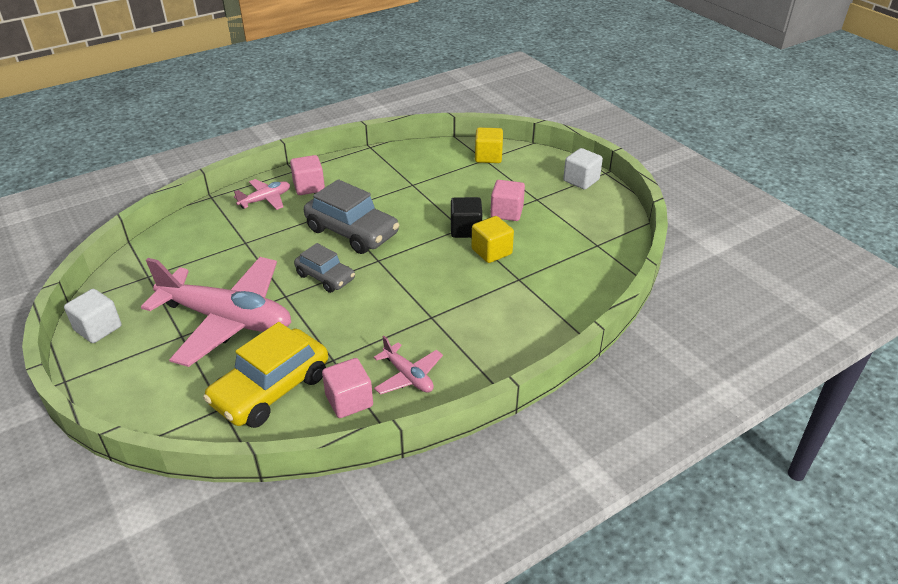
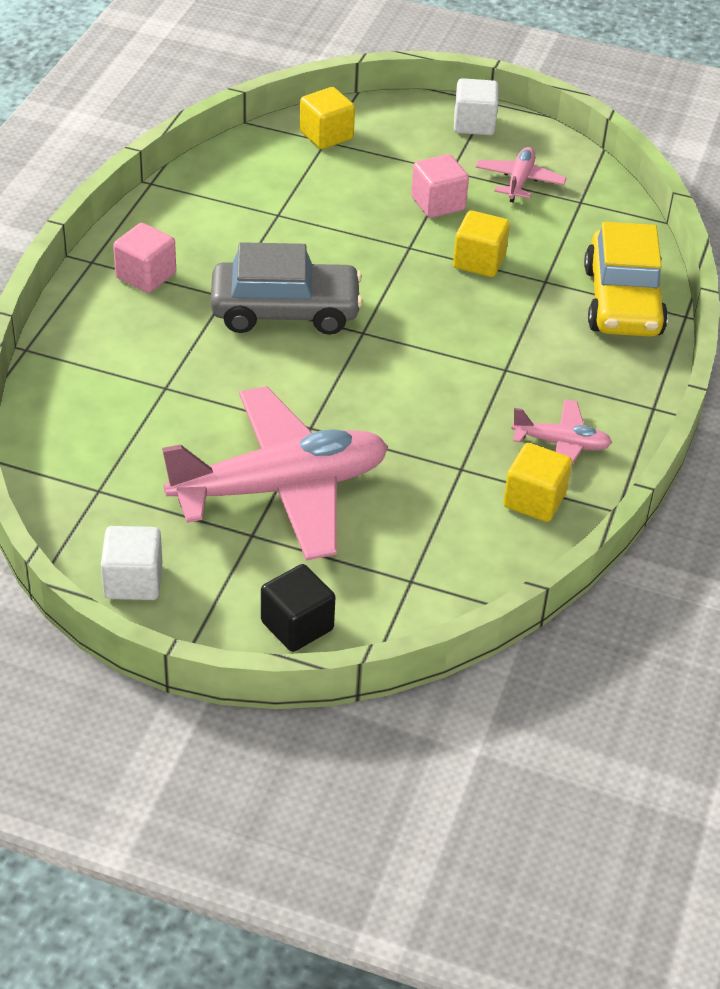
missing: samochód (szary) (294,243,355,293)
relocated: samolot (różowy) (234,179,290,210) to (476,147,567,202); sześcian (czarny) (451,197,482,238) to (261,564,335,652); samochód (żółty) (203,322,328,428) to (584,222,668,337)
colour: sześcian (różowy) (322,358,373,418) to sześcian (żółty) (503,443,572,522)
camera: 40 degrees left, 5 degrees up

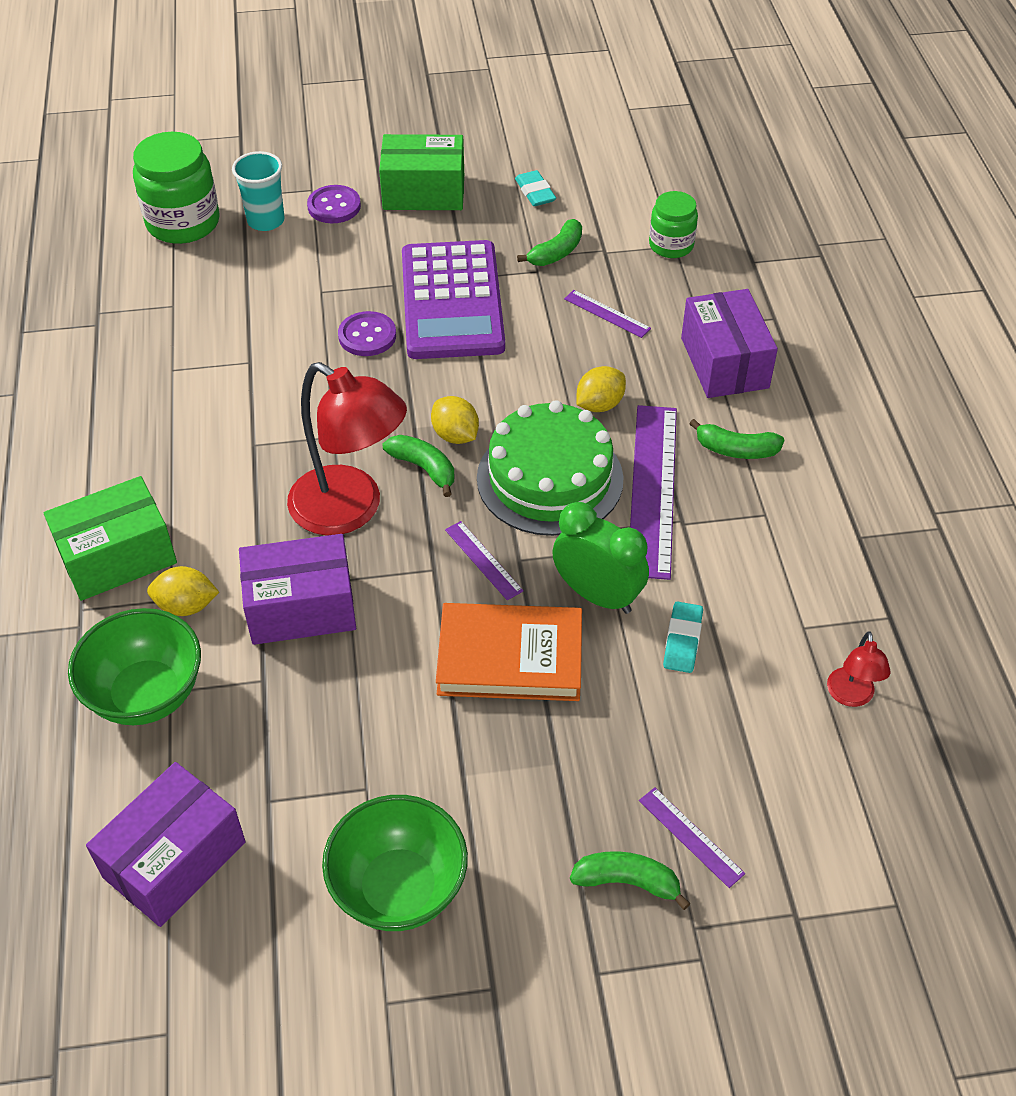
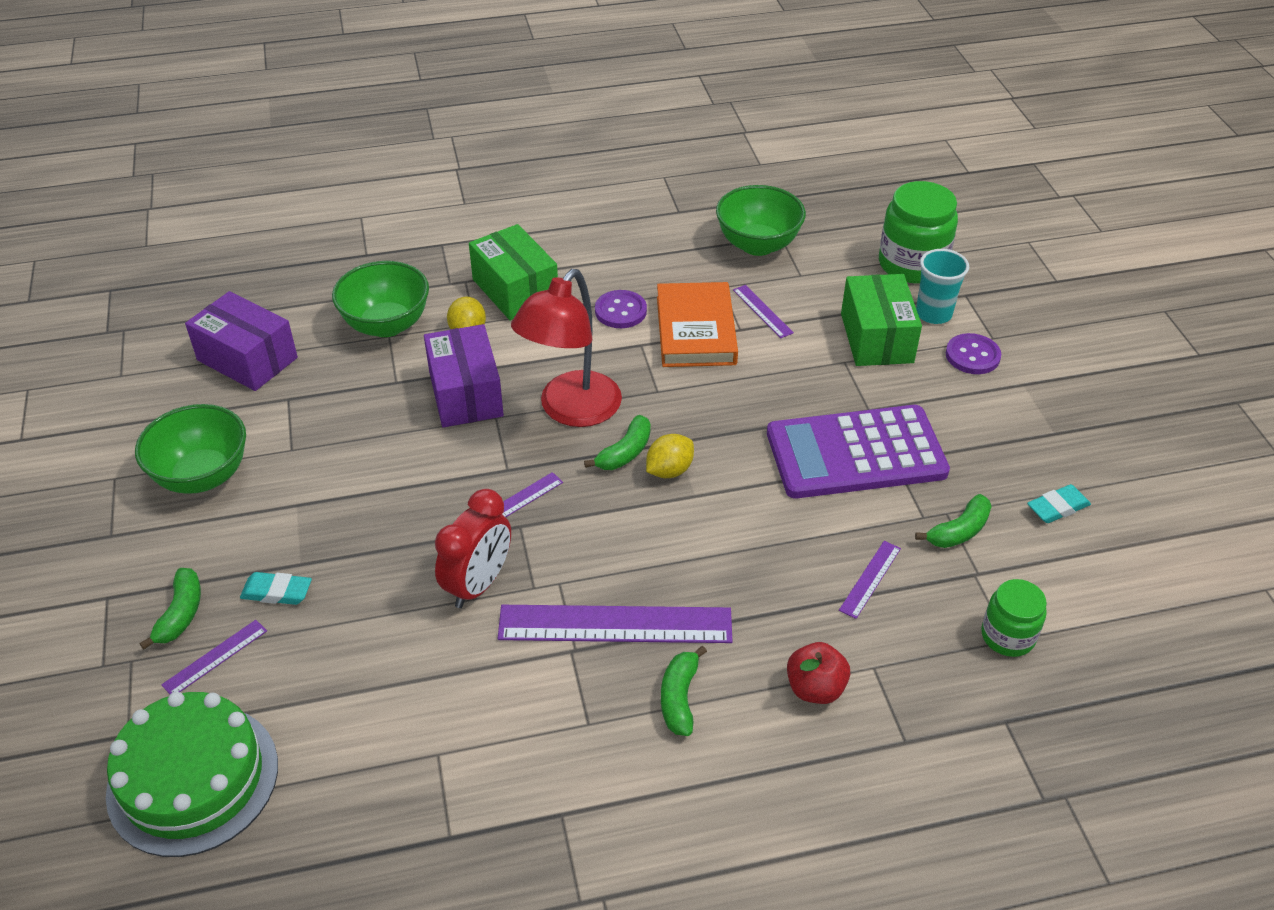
missing: cytryna (żółty) (576,366,626,412); lampka (czerwony) (827,631,891,707)
appeared: miska (zielony) (716,185,806,256); linijka (fioletowy) (733,285,794,338)
relocated: pudełko (zielony) (379,134,464,210) to (841,274,922,366); guzik (fioletowy) (338,311,396,356) to (595,290,647,328); tort (zielony) (477,400,624,536) to (106,692,278,857); gumka do mazania (turkusowy) (663,601,703,673) to (240,572,312,605); książka (pomarańczowy) (436,603,582,701) to (657,282,738,367)
exchanged: pudełko (fioletowy) (681,289,778,398) to jabłko (czerwony) (787,642,850,704)
colour: budzik (zielony) (552,502,649,614) to budzik (czerwony) (435,489,511,608)
spun: banan (zielony) (517,219,582,266) = (915,494,992,548) 75 degrees counterclockwise
camera: 85 degrees right, 5 degrees down

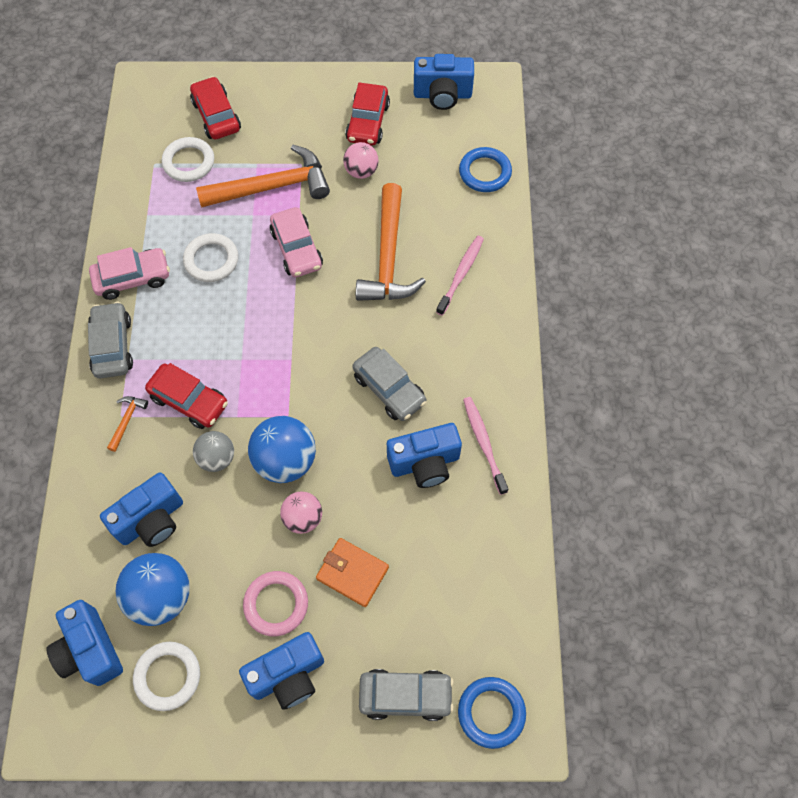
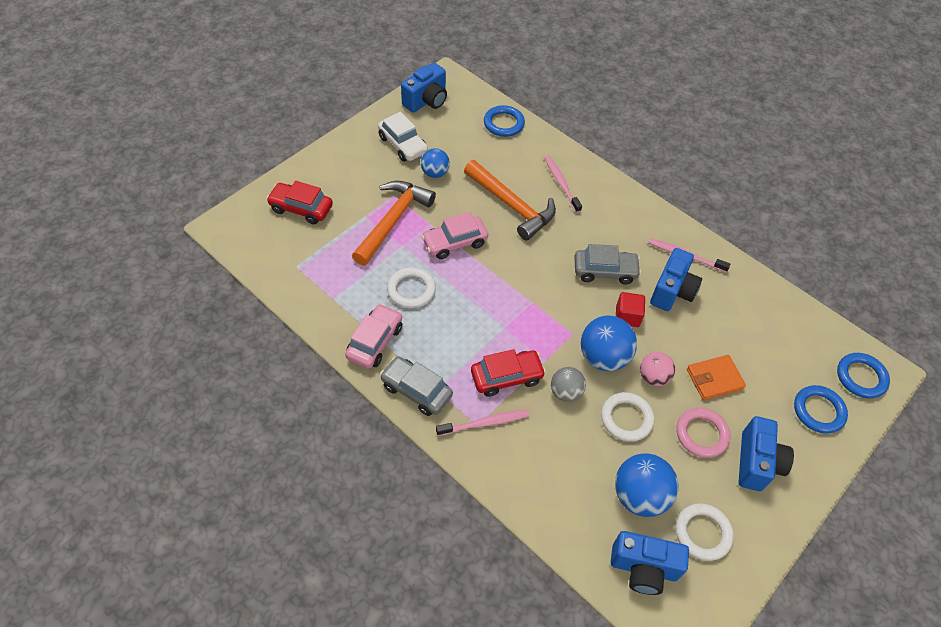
missing: aparat fotograficzny (niebieski) (100,472,183,547)
appeared: sześcian (czerwony) (616,292,645,327)
relocated: pierścień (biały) (162,137,214,182) to (601,392,654,442)
exchanged: młotek (pomarańczowy) (107,396,148,452) to szczoteczka do zębów (różowy) (436,410,529,436); samochód (szary) (359,669,454,721) to pierścień (niebieski) (794,385,848,434)
colour: samochód (czerwony) (345,82,390,145) to samochód (biały) (378,112,428,162); piłka (różowy) (343,142,379,179) to piłka (niebieski) (421,148,450,178)
spun: samochód (różowy) (270,207,323,277) = (421,212,488,259) 135 degrees clockwise
camera: 50 degrees left, 10 degrees down

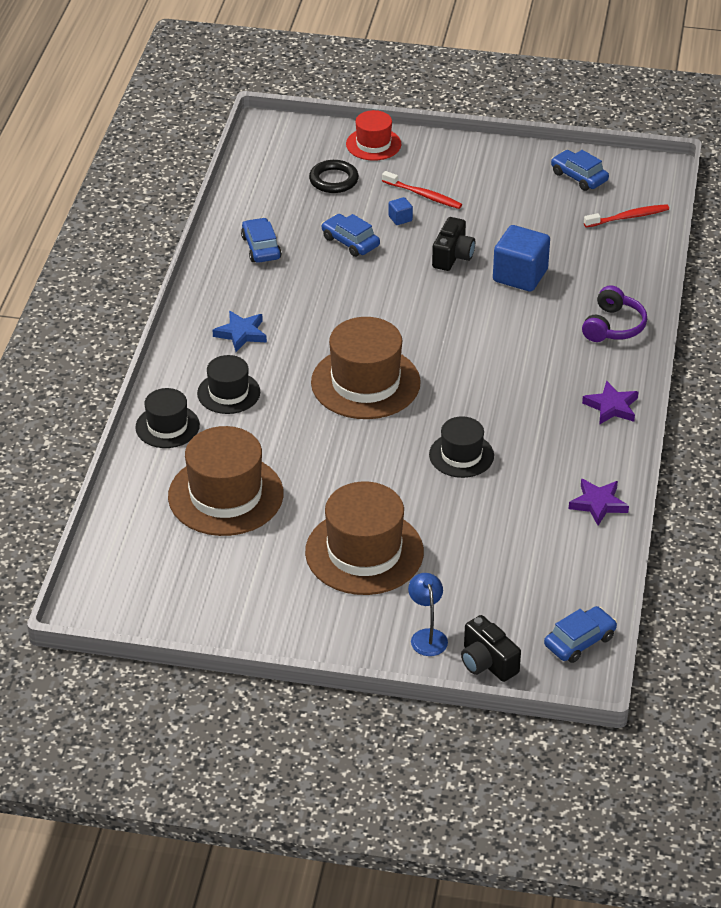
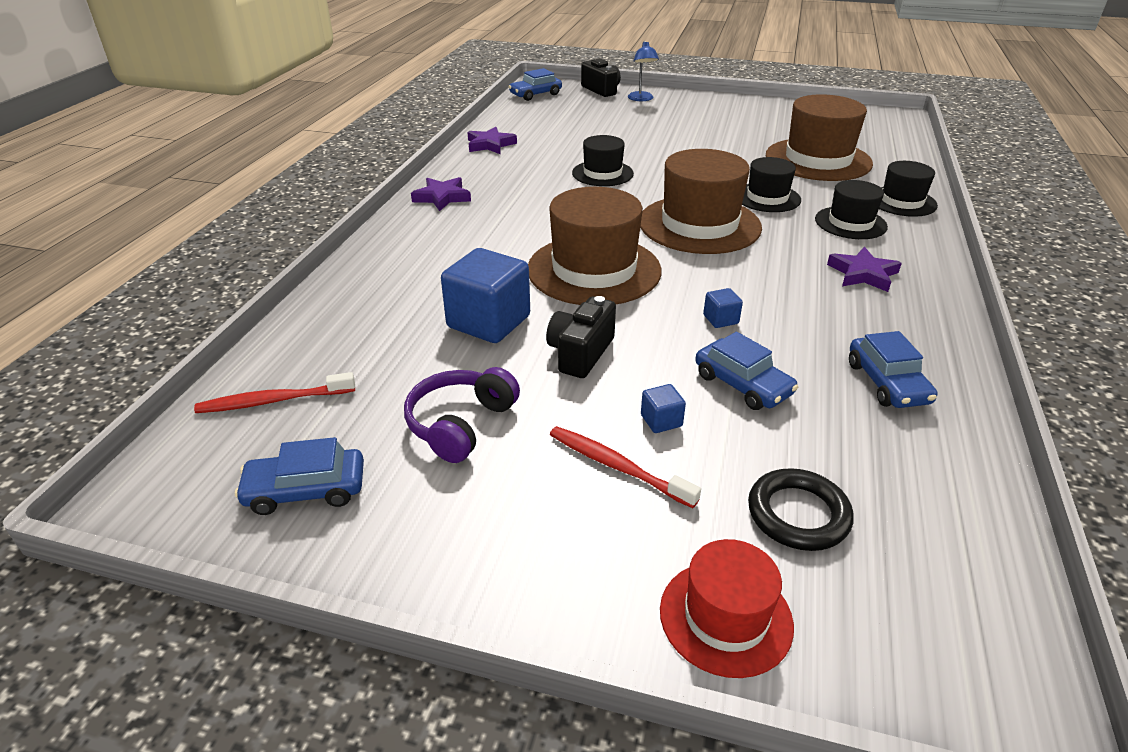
appeared: kapelusz (czarny) (742,157,801,212); sześcian (niebieski) (703,288,743,328)
relocated: słuchawki (fioletowy) (582,285,647,342) to (404,367,520,463); kapelusz (brązowy) (305,482,424,595) to (528,187,662,305)
colour: gwiazda (niebieski) (213,311,267,352) to gwiazda (fioletowy) (827,247,902,292)
spun: samochód (niebieski) (551,150,609,191) = (235,437,364,515) 120 degrees clockwise
camera: 175 degrees left, 5 degrees down

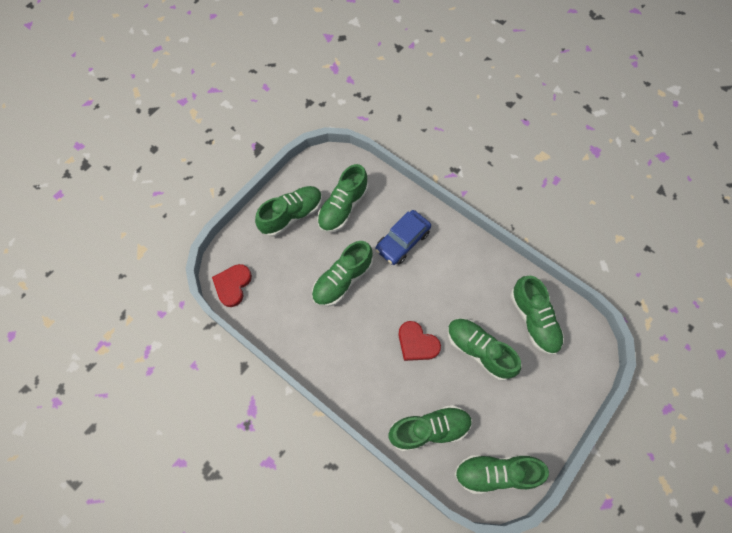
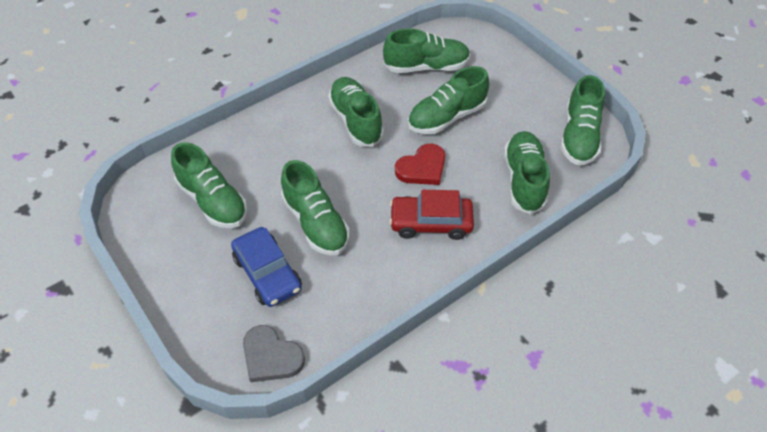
appeared: samochód (czerwony) (389,190,474,240)
relocated: but (zielony) (255,186,322,237) to (328,77,384,147); samochód (niebieski) (375,210,431,265) to (231,227,302,307)
colour: serce (czerwony) (212,264,252,307) to serce (szary) (243,325,305,382)
camera: 75 degrees left, 15 degrees down

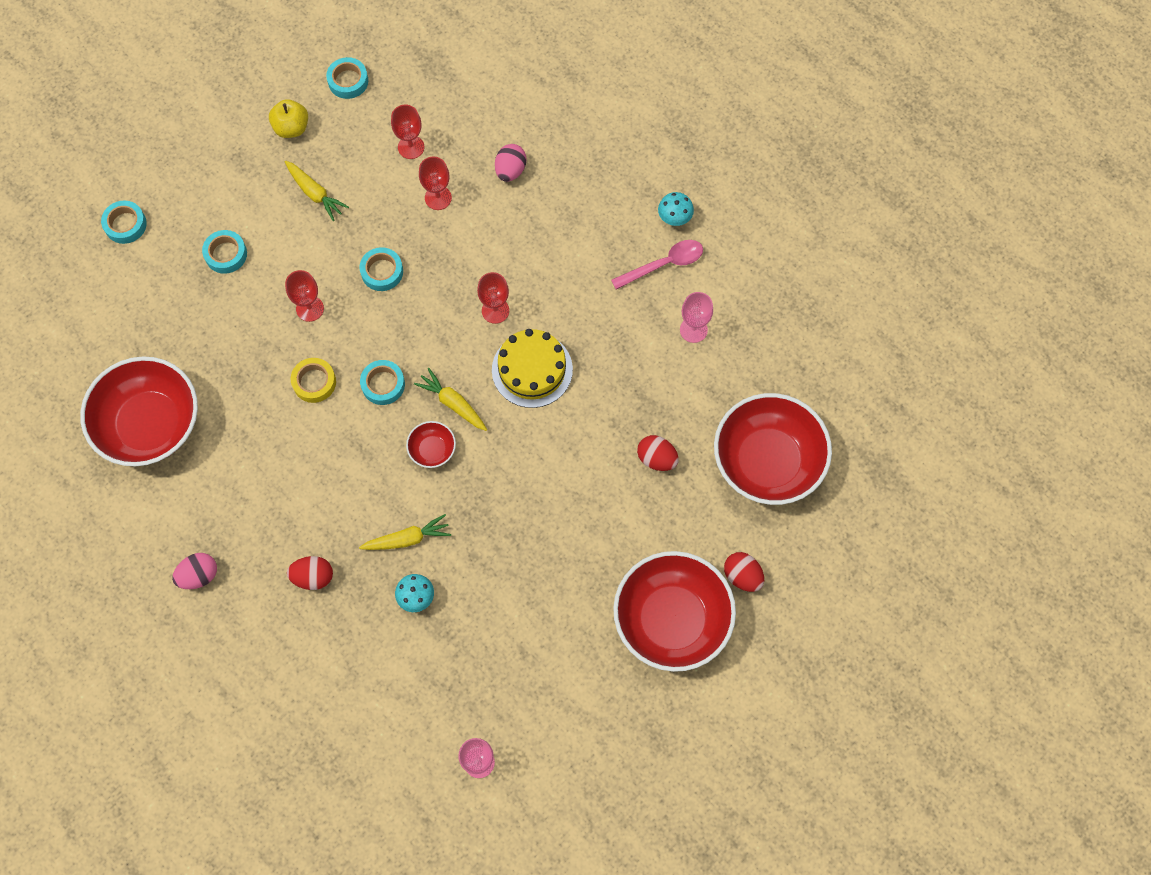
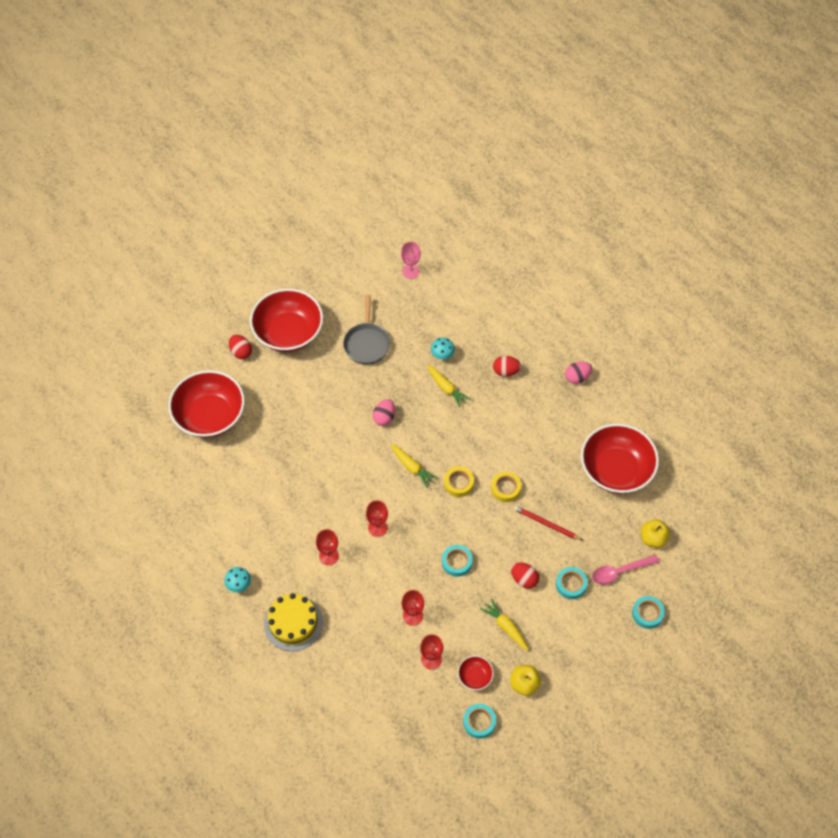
missing: kielich (różowy) (680,292,713,343)
appeared: patelnia (szary) (343,294,390,364); ołówek (czerwony) (514,506,583,541); jabłko (żółty) (641,519,670,548)
relocated: jajko (różowy) (495,144,526,182) to (373,399,395,426); łyżka (różowy) (611,240,703,290) to (592,555,659,585); kielich (czerwony) (285,270,324,322) to (316,529,339,565); tort (żółty) (492,329,573,408) to (264,593,323,651); miska (czerwony) (406,421,456,468) to (458,656,494,690); jajko (czerwony) (637,435,679,471) to (511,562,539,589)
colour: taśma klejąca (turkusowy) (360,360,405,405) to taśma klejąca (żółty) (444,467,474,497)
spun: marchewka (żółty) (359,514,451,550) = (427,365,470,407) 120 degrees counterclockwise
camera: 175 degrees left, 10 degrees down

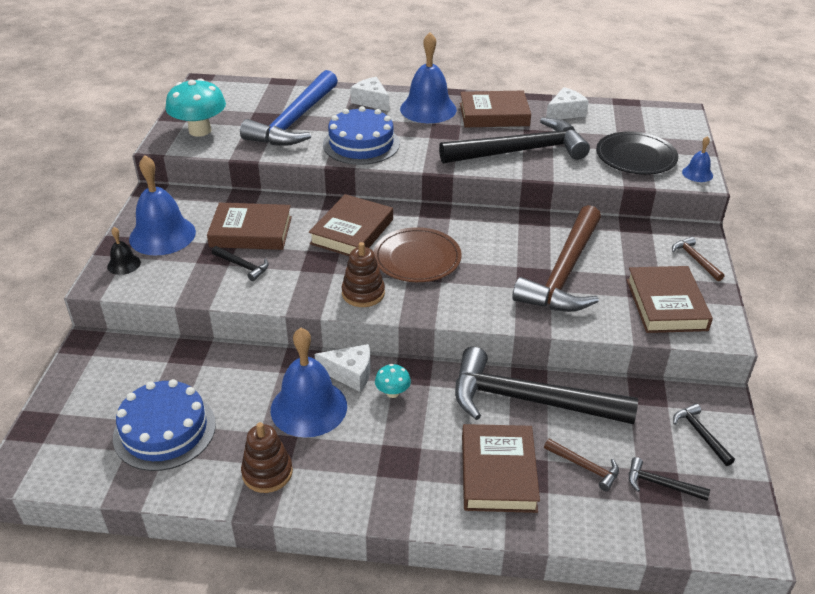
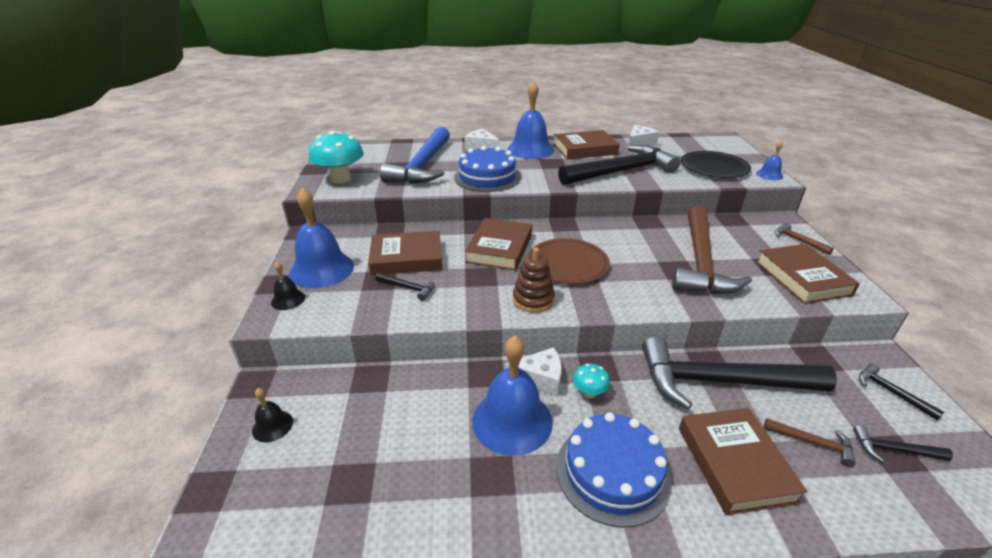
missing: zabawka nakładanka (brązowy) (241,422,293,493)
appeared: dzwonek (czarny) (252,388,293,442)
relocated: tort (niebieski) (113,379,216,471) to (556,412,672,527)
camera: 10 degrees left, 5 degrees down

